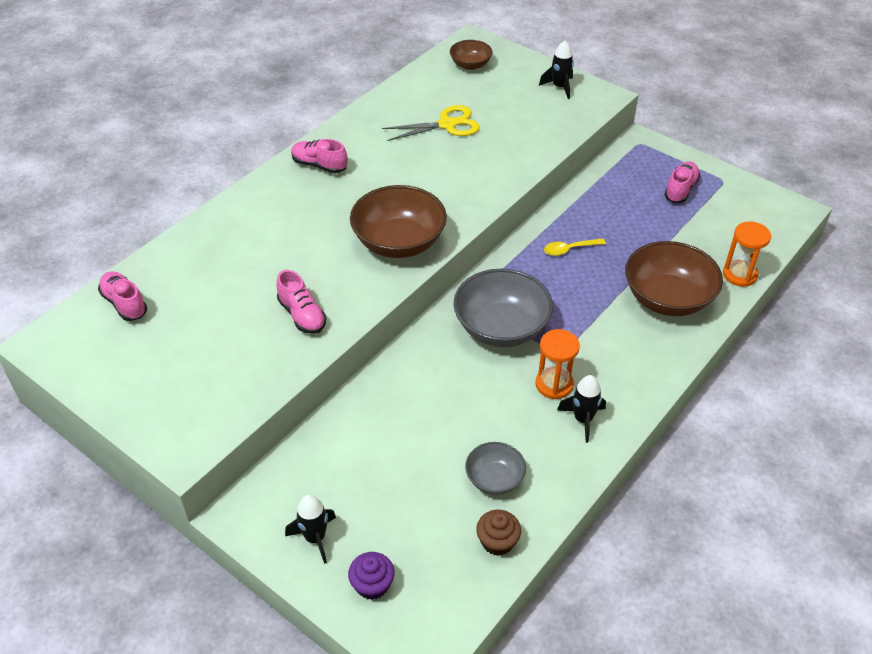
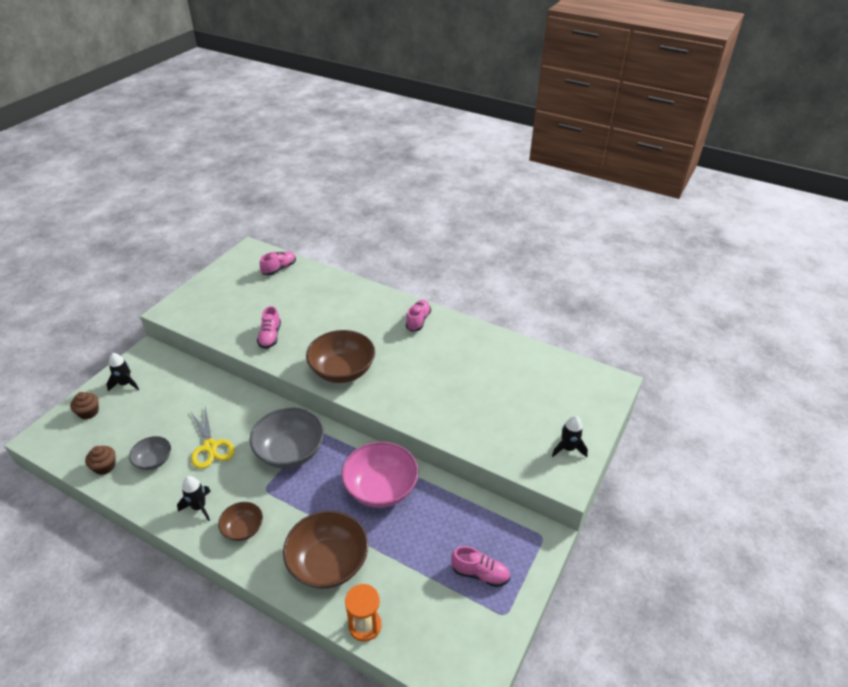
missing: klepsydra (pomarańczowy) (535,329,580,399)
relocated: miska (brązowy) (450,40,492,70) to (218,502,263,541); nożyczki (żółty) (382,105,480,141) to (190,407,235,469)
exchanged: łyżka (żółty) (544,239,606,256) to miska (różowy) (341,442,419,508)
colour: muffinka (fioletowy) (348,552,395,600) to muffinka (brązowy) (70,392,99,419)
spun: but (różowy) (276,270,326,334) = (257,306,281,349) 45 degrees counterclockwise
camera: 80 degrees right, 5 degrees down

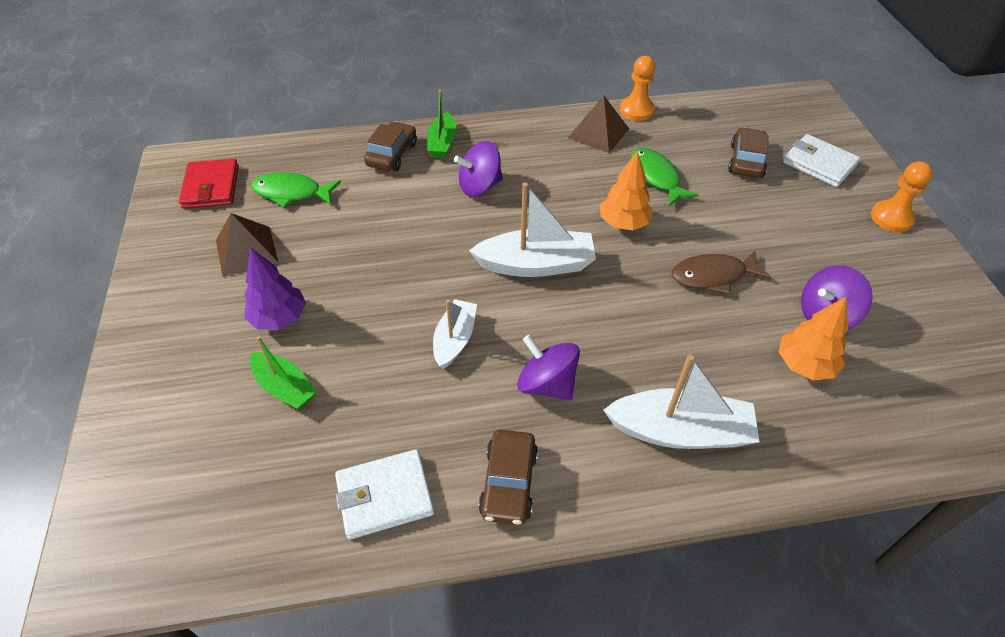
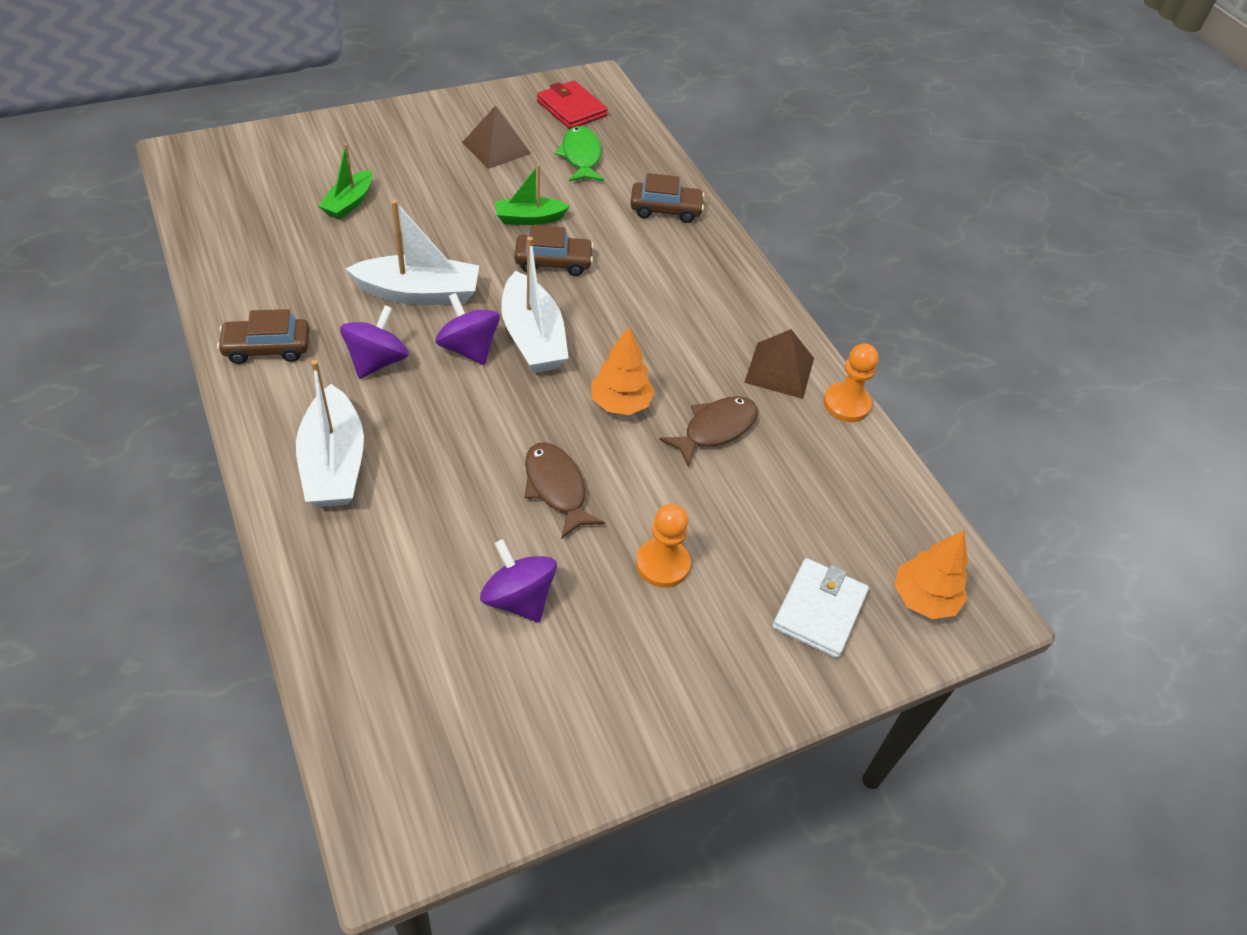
missing: drzewko (fioletowy) (244,248,306,330); portfel (biały) (335,449,434,539)
relocated: łódka (zielony) (427,90,456,158) to (495,164,570,225); samochód (brązowy) (728,127,769,178) to (515,225,594,276); bączek (fioletowy) (454,141,503,197) to (435,293,500,365); pionek (pomarańczowy) (871,161,933,232) to (636,504,691,588); drzewko (pomarańczowy) (779,297,848,380) to (895,530,968,619)
colour: ryba (zielony) (631,148,698,206) to ryba (brązowy) (659,396,758,467)
spun: portfel (czerwony) (179,159,239,209) = (537,80,608,129) 75 degrees clockwise
size: łódka (biały) (433,299,477,369) = (345,200,479,305) x1.61
camera: 70 degrees right, 0 degrees up

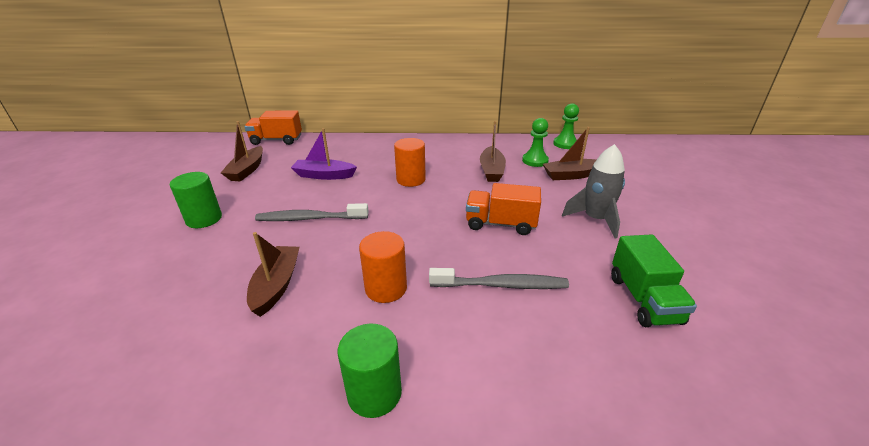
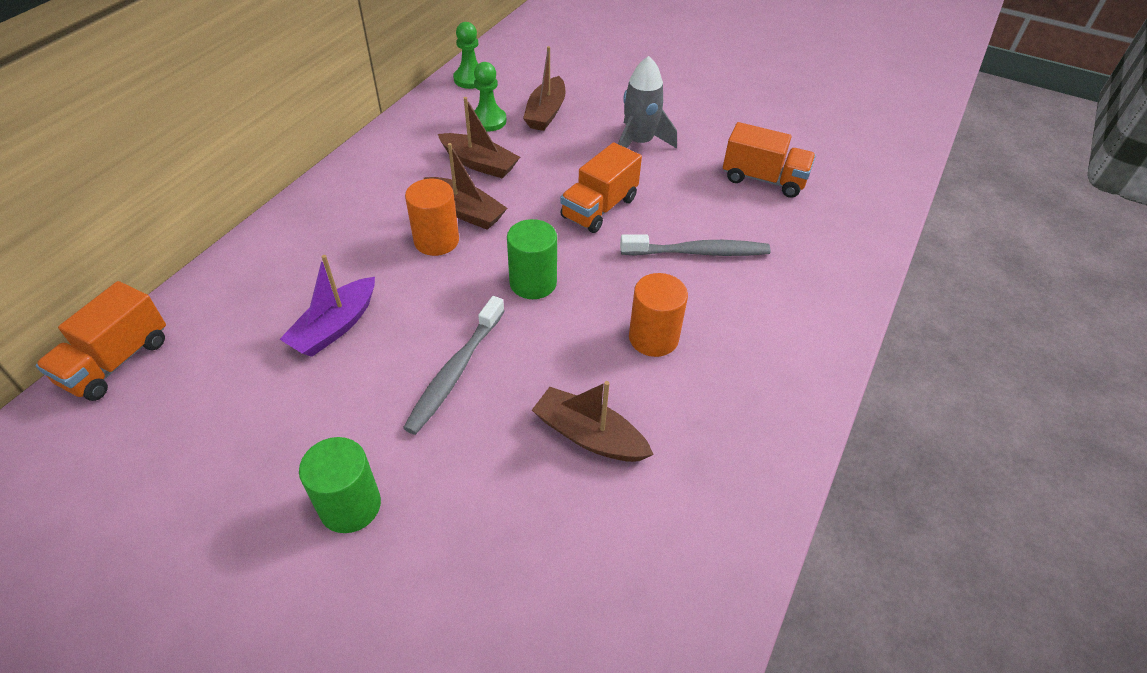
relocated: łódka (brązowy) (221,121,263,181) to (423,143,507,230); walec (zielony) (338,324,402,418) to (507,219,557,299)
colour: ciężarówka (zielony) (611,234,697,327) to ciężarówka (pomarańczowy) (723,122,816,198)
spun: szczoteczka do zębów (szary) (429,268,569,289) = (620,234,771,256) 60 degrees clockwise
camera: 65 degrees left, 15 degrees up

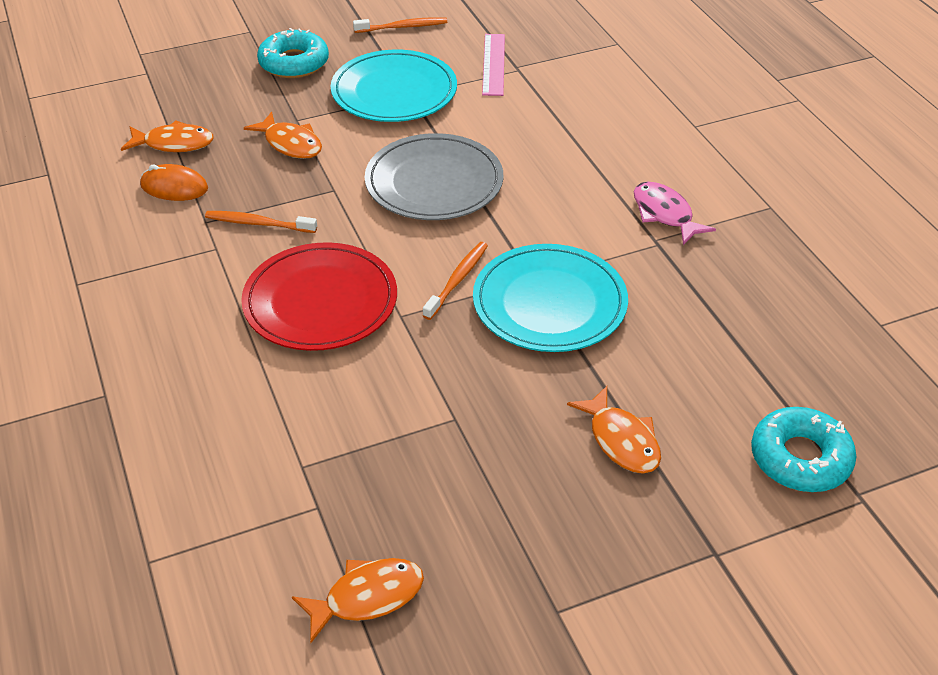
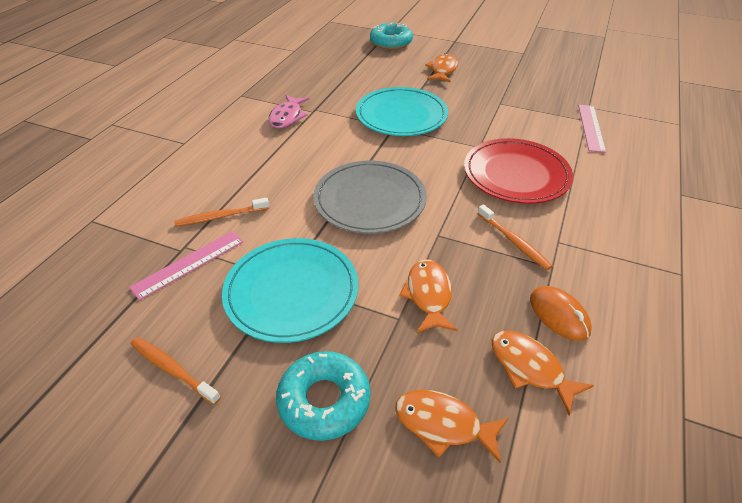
appeared: linijka (różowy) (578,105,606,153)
relocated: szczoteczka do zębów (pomarańczowy) (423,242,488,320) to (174,197,269,227); ryba (pomarańczowy) (292,558,424,643) to (395,390,509,463)
camera: 135 degrees left, 0 degrees up

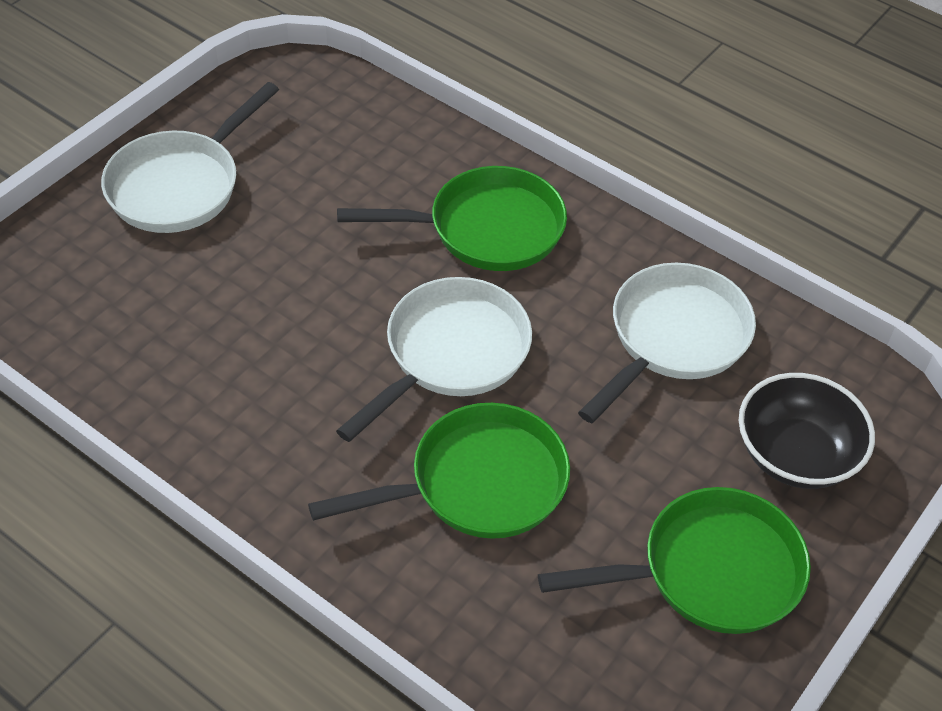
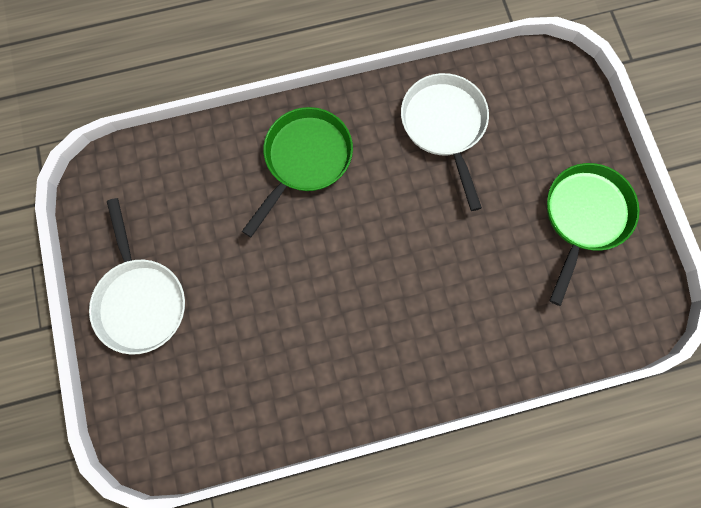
missing: patelnia (biały) (336,277,532,442); miska (czarny) (739,373,875,489); patelnia (zielony) (308,403,570,539)
camera: 50 degrees left, 25 degrees up

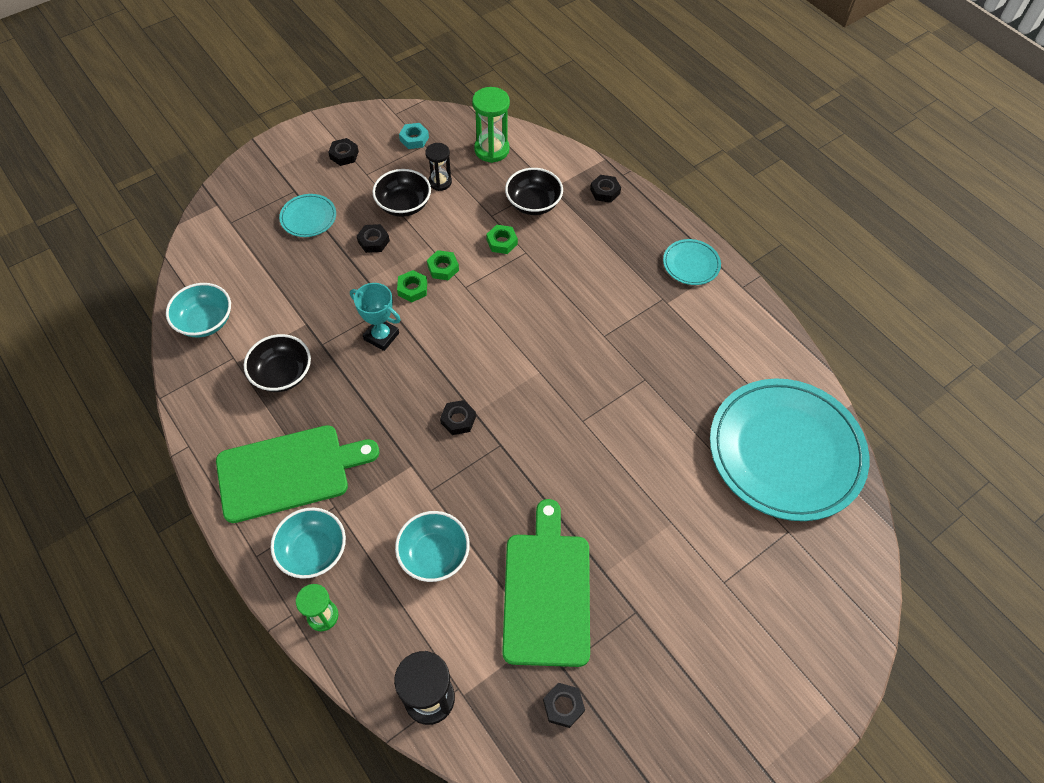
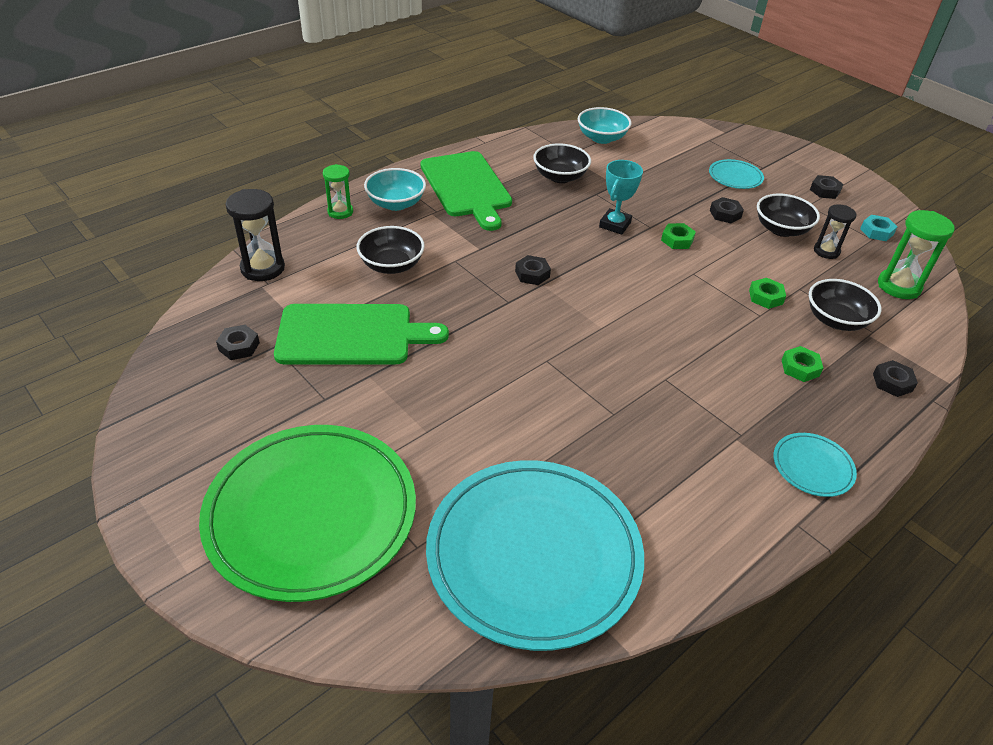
appeared: talerz (zielony) (199,425,416,602)
relocated: nakrętka (zielony) (427,250,459,280) to (782,346,823,382)
colour: miska (turkusowy) (395,511,470,582) to miska (czarny) (356,226,425,274)
camera: 85 degrees right, 15 degrees down

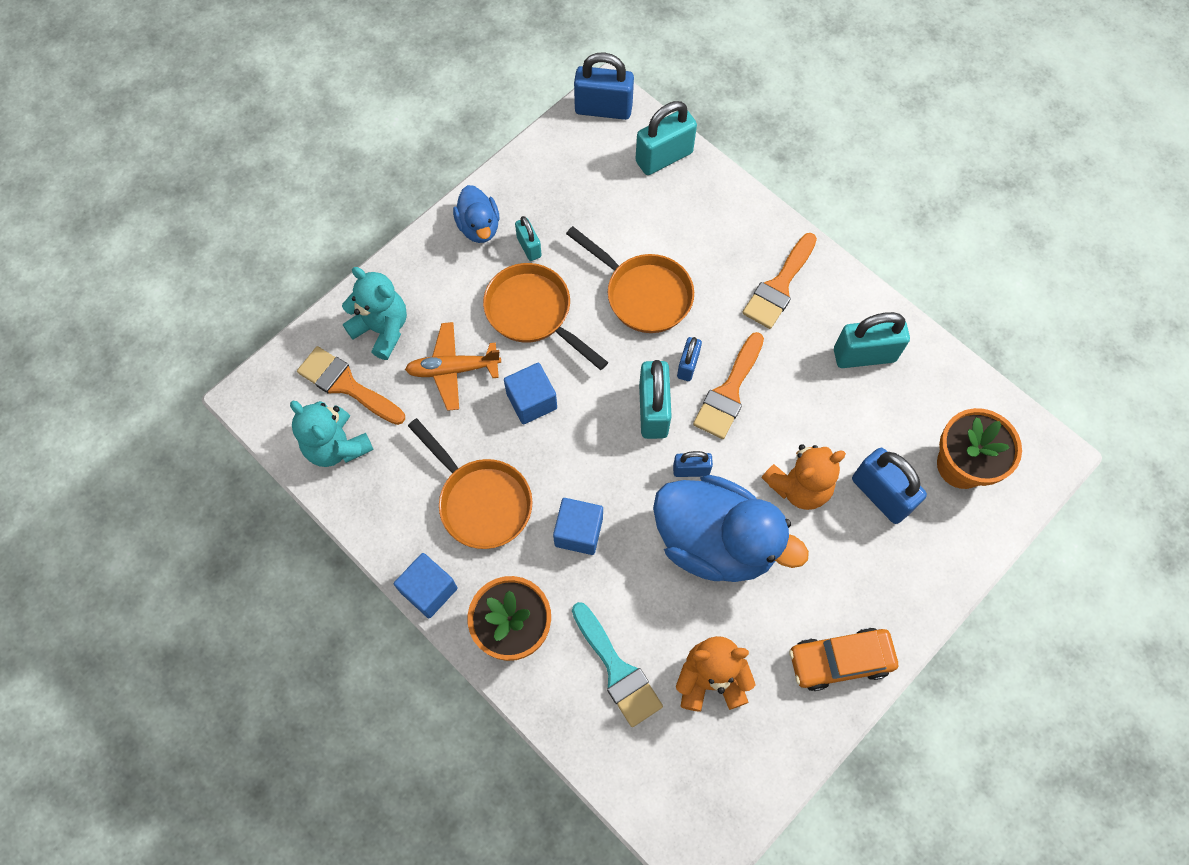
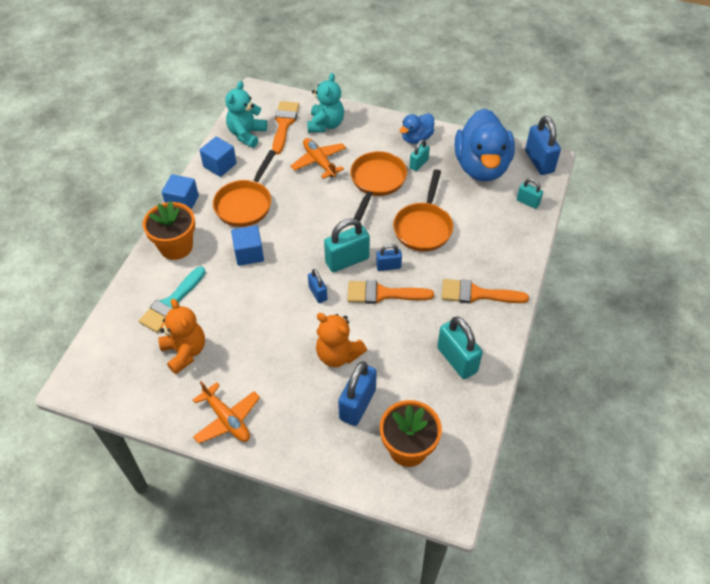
relocated: sześcian (niebieski) (504,363,557,425) to (200,137,237,177); kaczka (niebieski) (653,475,809,582) to (455,108,515,182)
exchanged: samochód (pomarańczowy) (789,628,898,691) to samolot (pomarańczowy) (193,381,260,444)
size: kłódka (turkusowy) (635,101,697,175) = (517,178,543,209) x0.56
camera: 65 degrees right, 15 degrees down

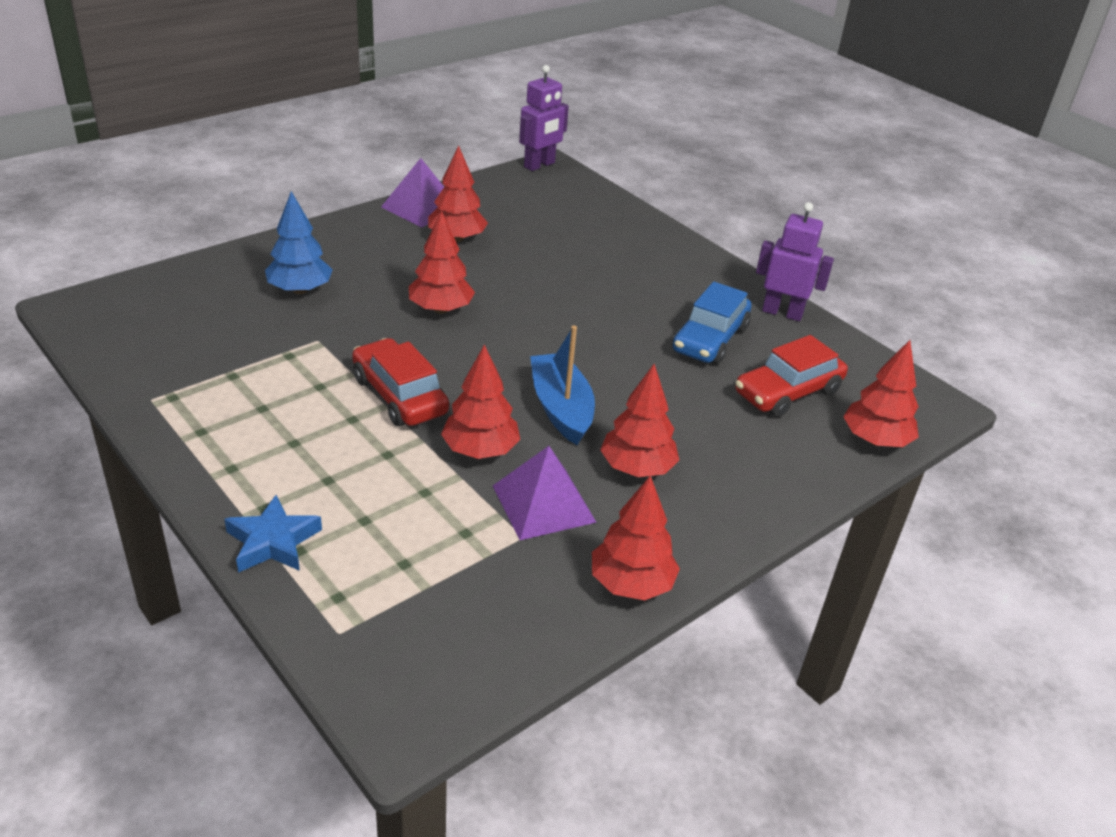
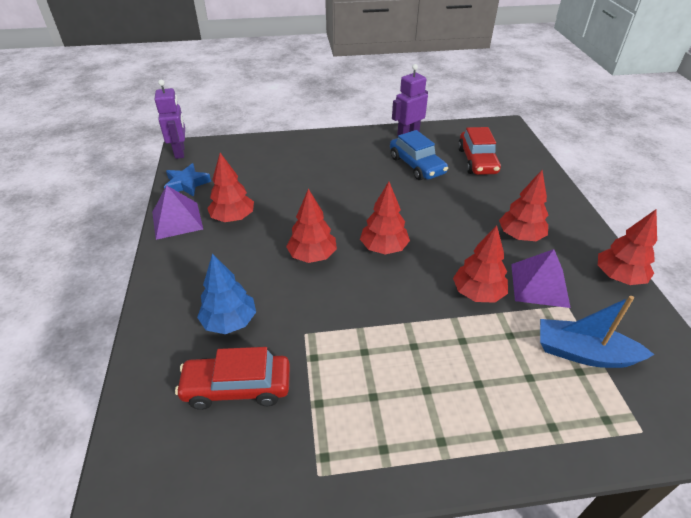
relocated: łódka (niebieski) (530,326,595,445) to (540,296,655,368); samochód (czerwony) (352,338,449,426) to (175,347,290,410); drzewko (czerwony) (843,340,919,447) to (360,182,410,255); gwiazda (niebieski) (224,495,322,573) to (164,163,211,197)
camera: 55 degrees left, 5 degrees up

